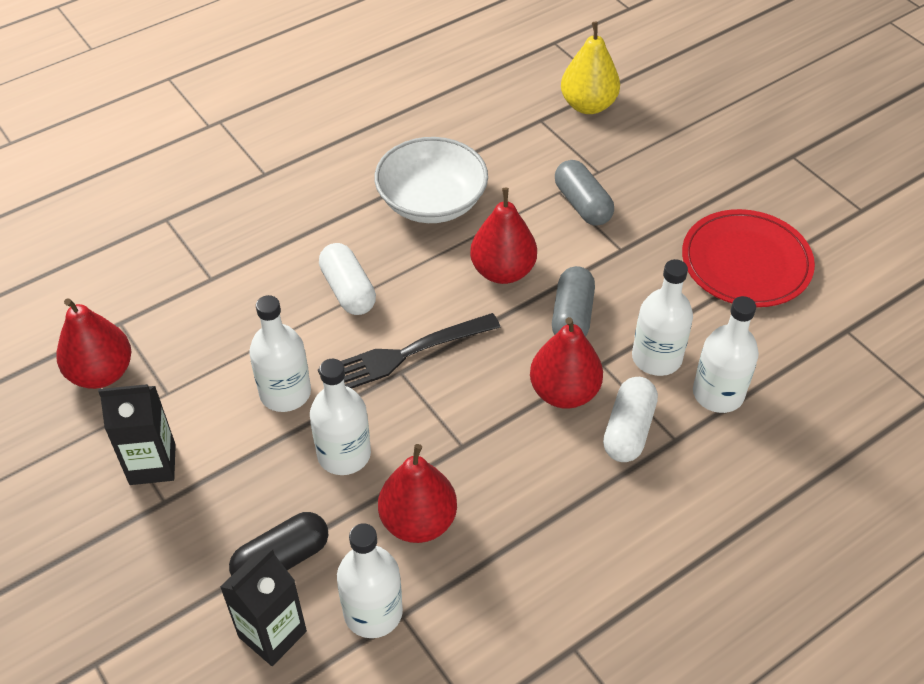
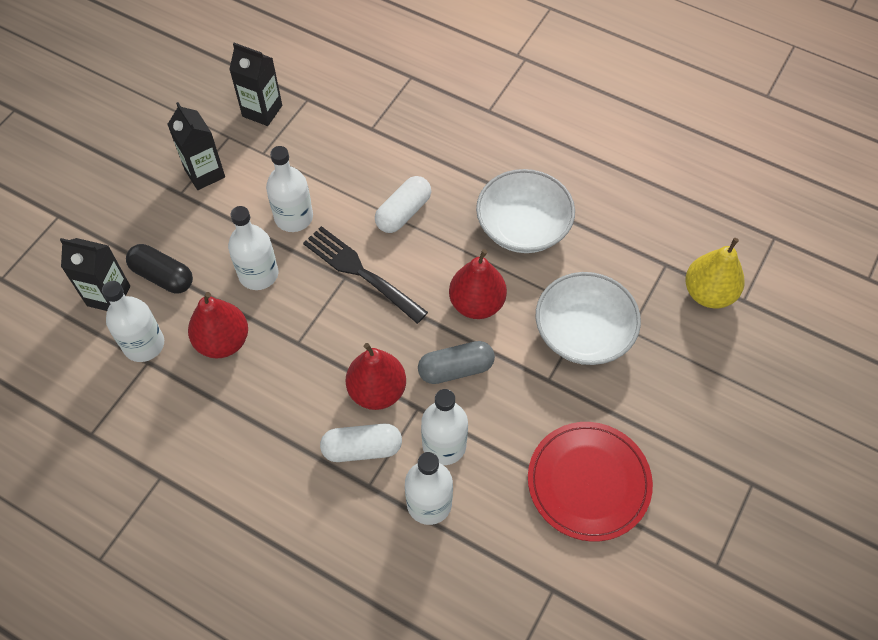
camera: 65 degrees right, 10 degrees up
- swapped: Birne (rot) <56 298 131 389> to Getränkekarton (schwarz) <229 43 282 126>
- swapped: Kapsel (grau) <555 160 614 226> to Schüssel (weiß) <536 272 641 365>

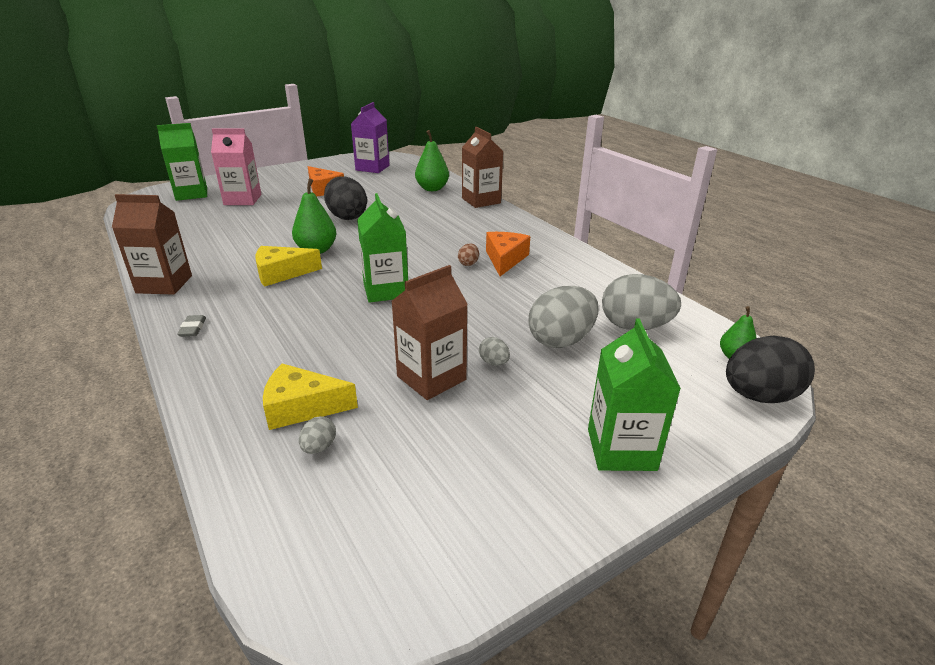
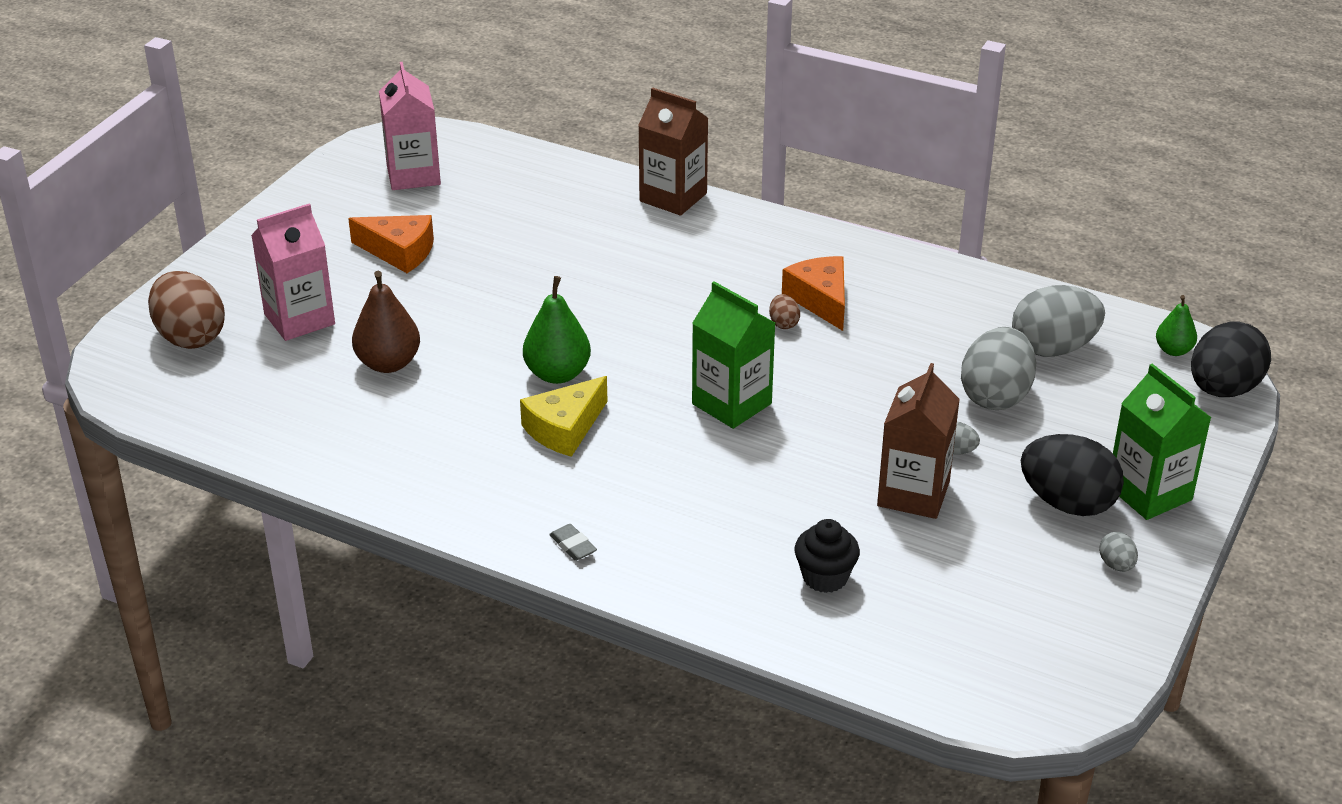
camera: 30 degrees left, 5 degrees up
- gone: Getränkekarton (braun) <112 194 192 295>
- gone: Birne (grün) <415 130 449 191>
- new: Birne (braun) <352 271 420 373>
- shifted: Ei (grau) <299 416 336 454> to <1099 532 1138 572>
- shifted: Ei (schwarz) <324 176 367 220> to <1021 434 1124 516>
- swapped: Getränkekarton (grün) <157 123 207 201> to Ei (braun) <148 271 225 349>
- swapped: Käse (gelb) <263 363 358 430> to Muffin (schwarz) <794 519 860 593>
- repainted: Getränkekarton (lila) <351 102 389 173> to Getränkekarton (rosa) <379 62 441 190>

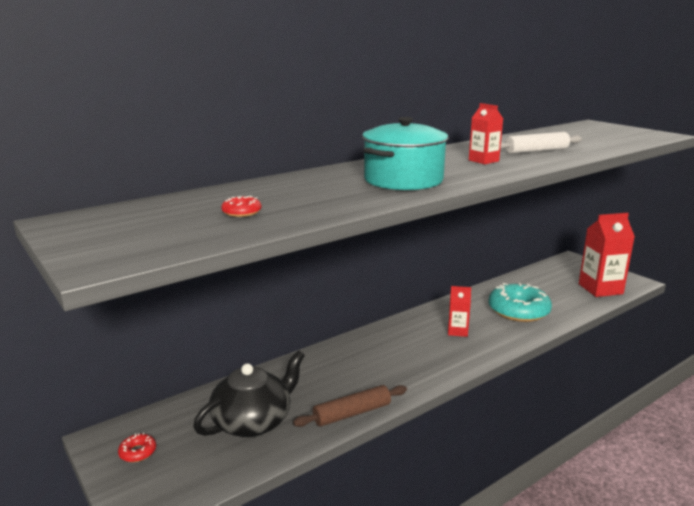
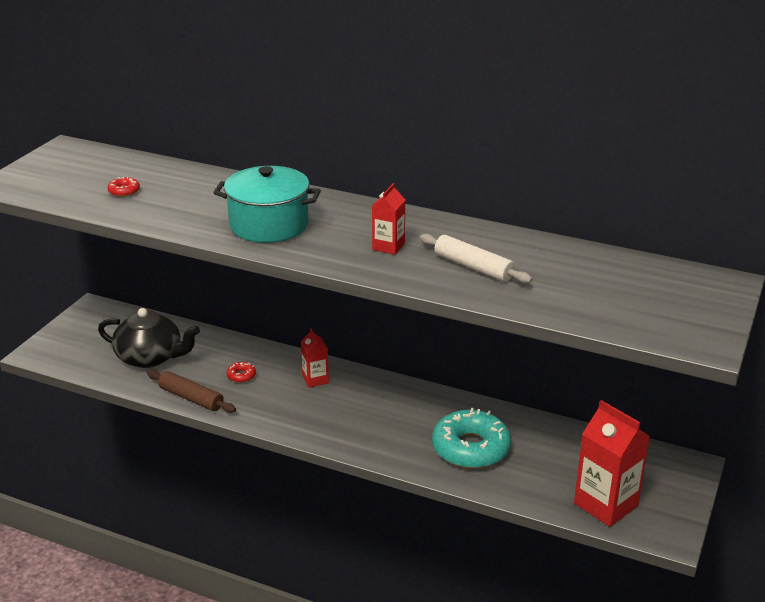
camera: 60 degrees right, 10 degrees up
- shifted: Donut (rot) <118 433 156 462> to <227 362 256 383>
- shifted: Getränkekarton (rot) <448 286 471 337> to <301 328 329 388>

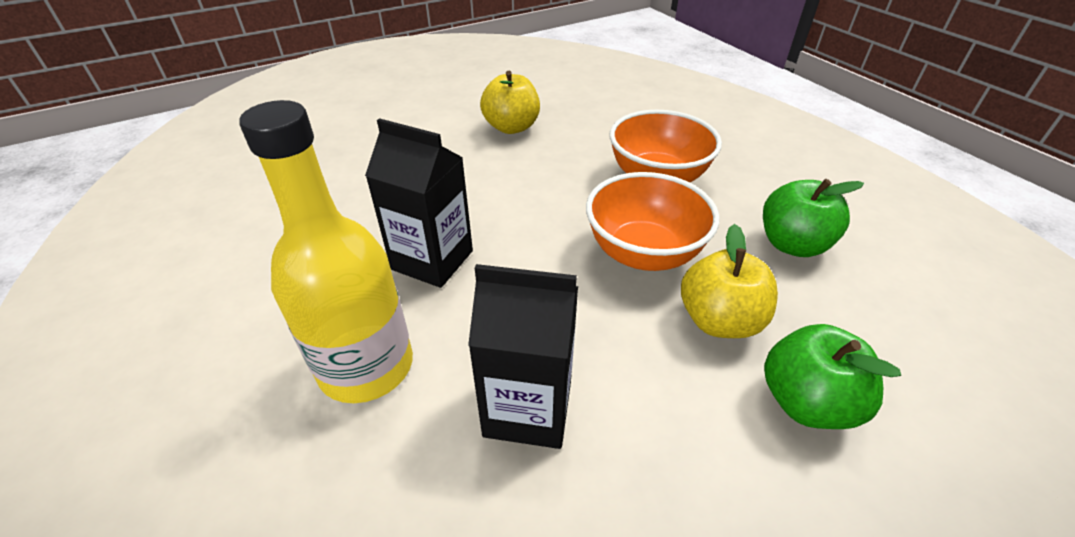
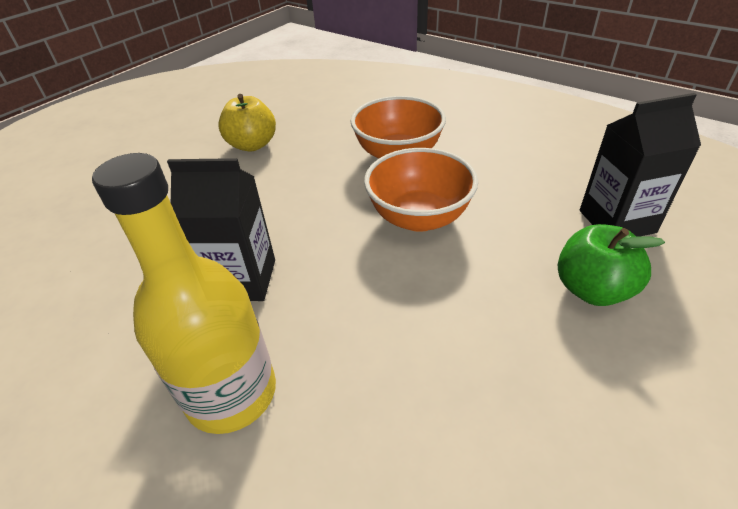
camera: 20 degrees left, 0 degrees up
- gone: Apfel (gelb) <681 224 778 338>
- gone: Apfel (grün) <763 179 864 257>
- shifted: Getränkekarton (schwarz) <468 264 578 449> to <580 93 701 237>

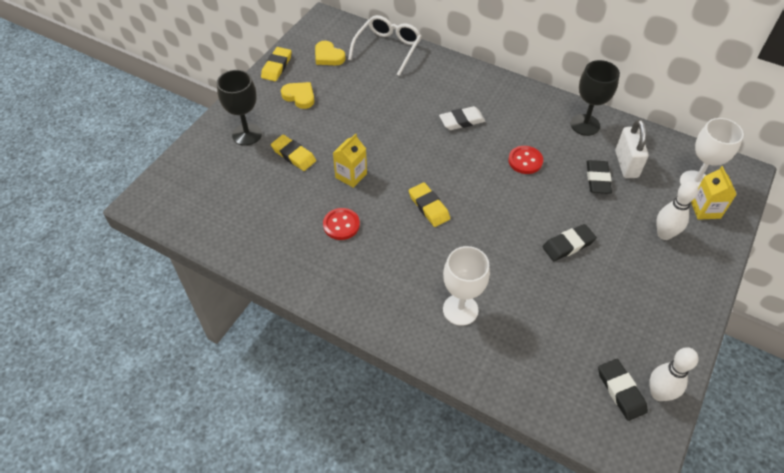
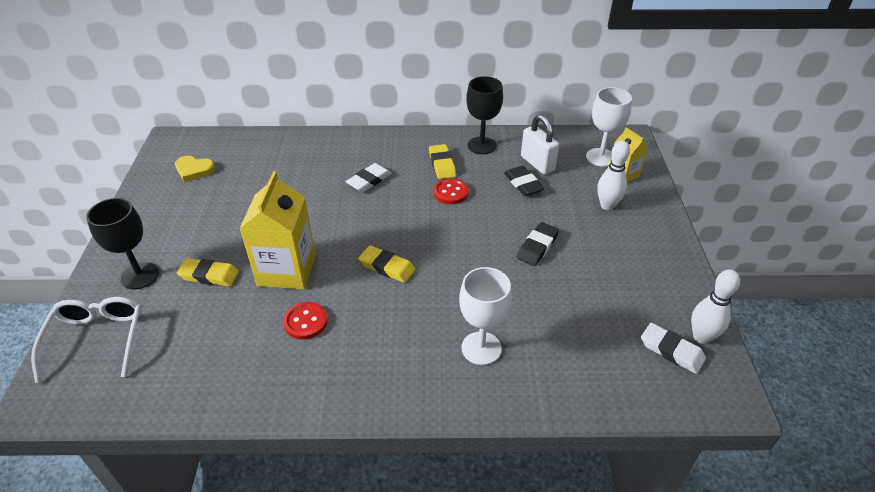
camera: 30 degrees left, 10 degrees down
- gone: Herz (gelb) <281 82 314 109>
- shifted: Radiergummi (gelb) <261 47 292 81> to <429 144 456 179>
- shifted: Brille (weiß) <348 15 421 76> to <31 297 142 383>
- repainted: Radiergummi (schwarz) <598 359 648 421> to Radiergummi (weiß) <641 323 706 374>
- scaled: Getränkekarton (gelb) <333 133 367 188> = <239 171 316 289> x1.81

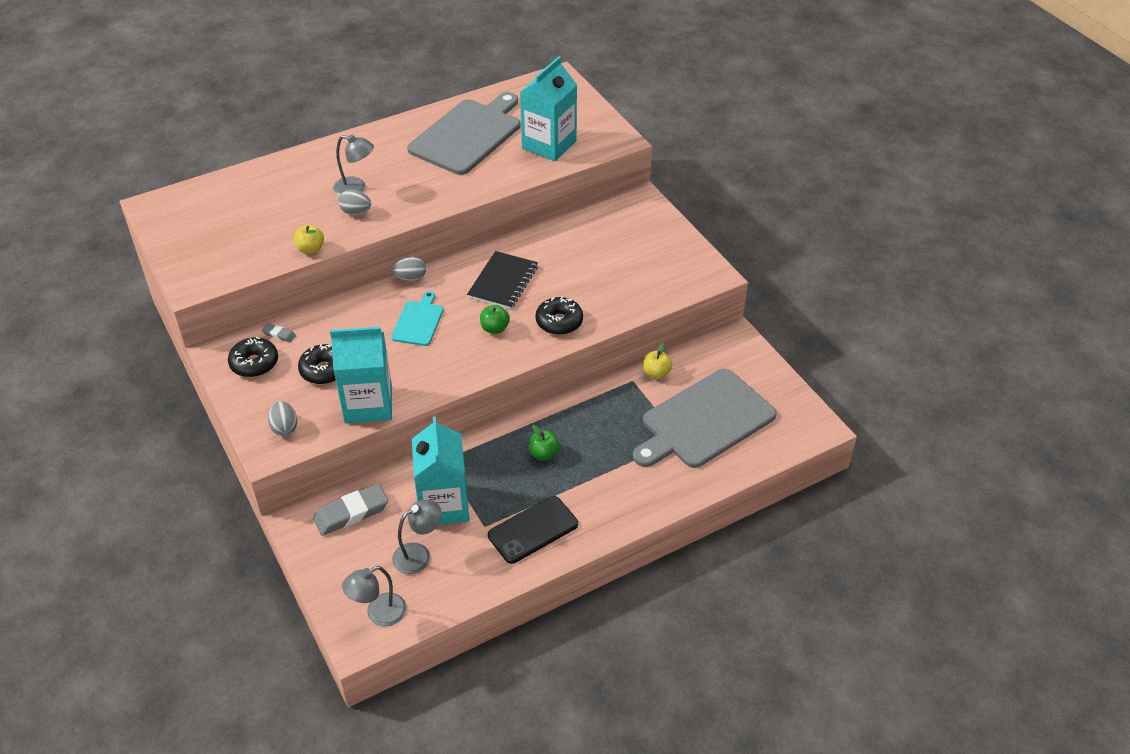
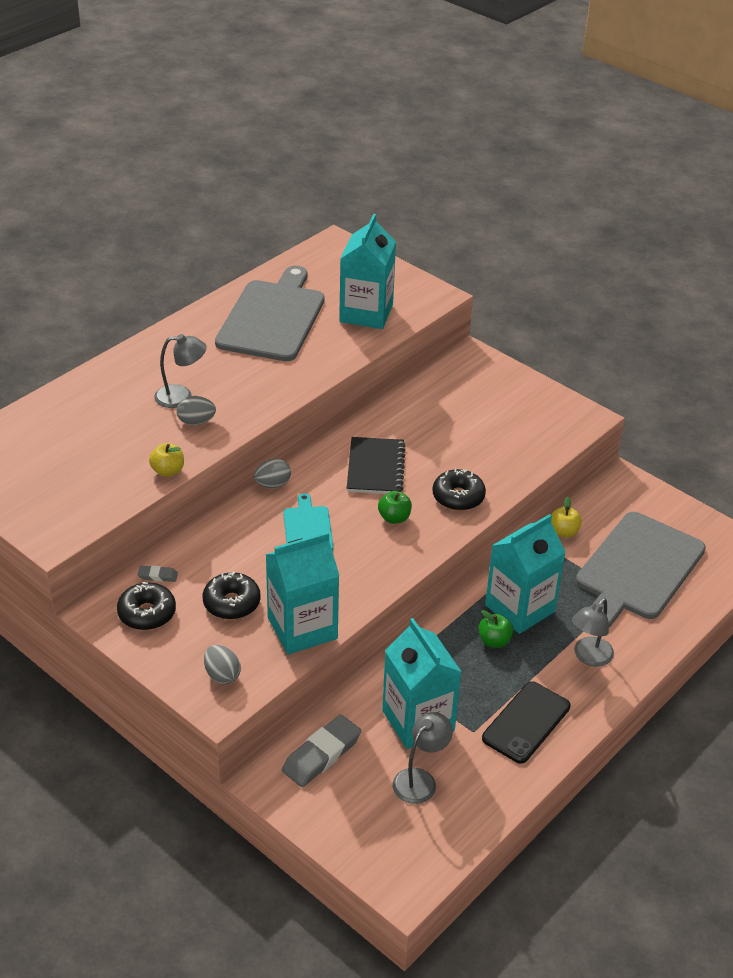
camera: 20 degrees left, 5 degrees down
- new: Getränkekarton (türkis) <485 514 566 634>
- shifted: Lampe (grau) <342 566 407 626> to <572 598 614 667>

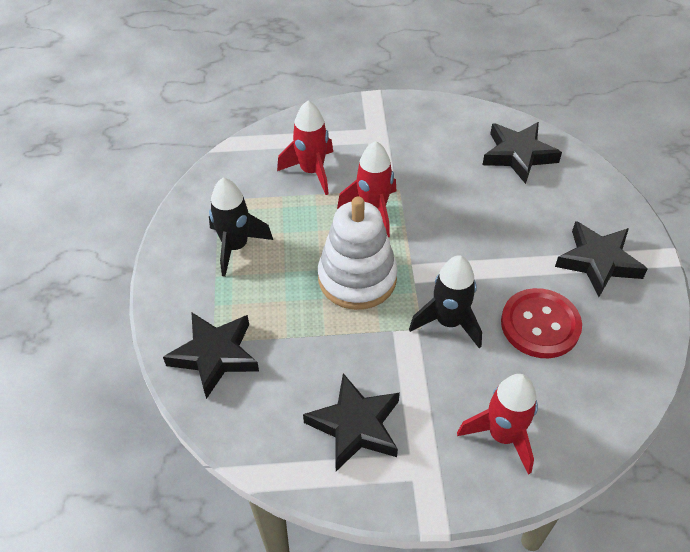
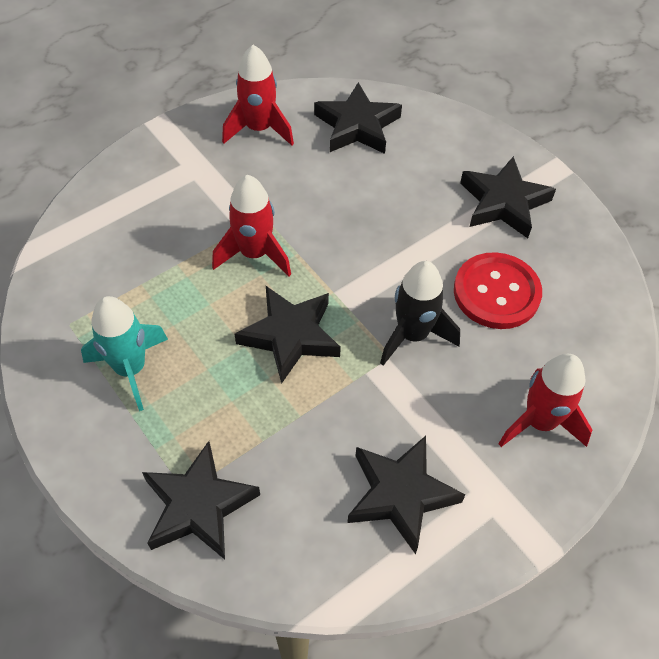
camera: 35 degrees left, 5 degrees up
- shifted: Rakete (rot) <277 101 333 195> to <222 45 294 146>
- swapped: Stapelspielzeug (weiß) <318 196 398 310> to Stern (schwarz) <235 286 341 384>
- repainted: Rakete (schwarz) <209 178 273 277> to Rakete (türkis) <81 296 168 411>

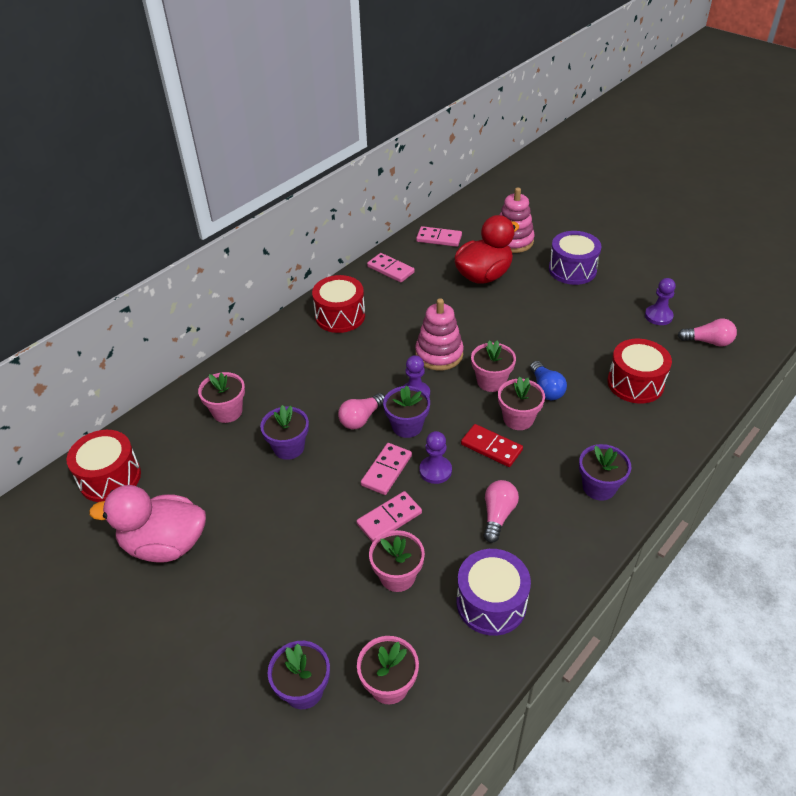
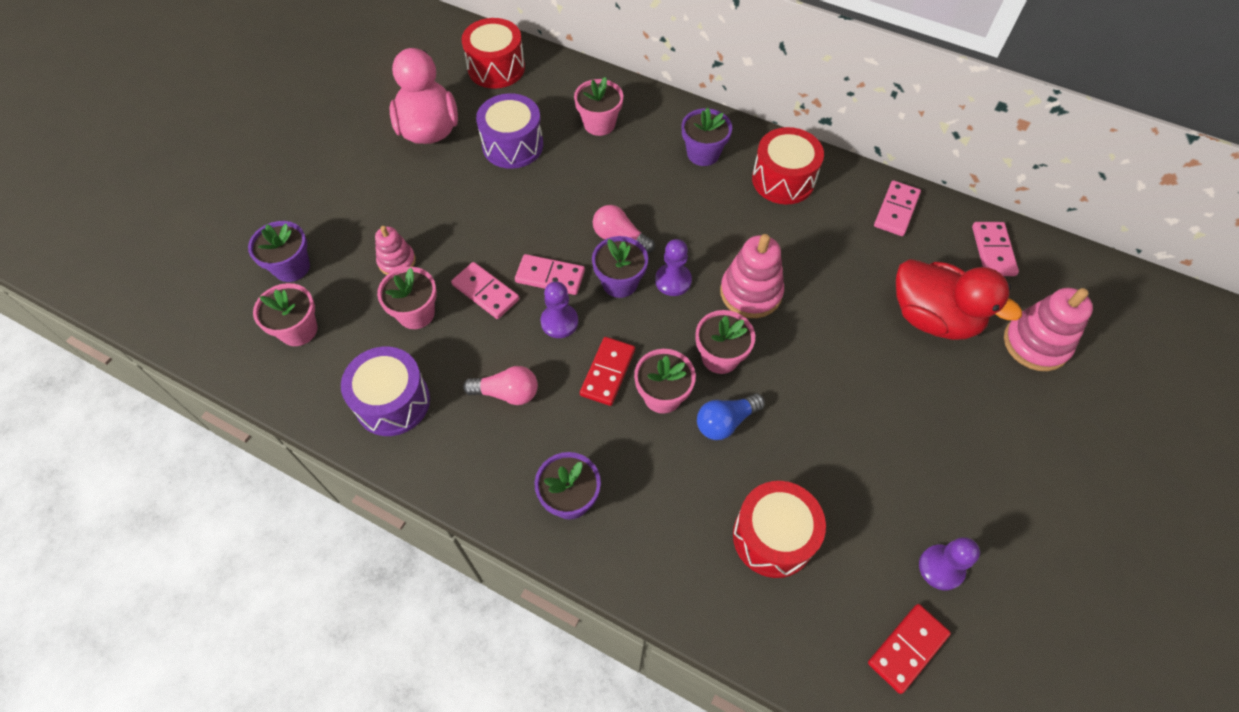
camera: 75 degrees right, 15 degrees up
- new: Stapelspielzeug (rosa) <375 226 416 275>
- shifted: Blumentopf (lila) <260 405 309 460> to <682 107 732 166>
- shifted: Trommel (lila) <549 231 602 285> to <476 93 543 169>
- swapped: Glühbirne (rosa) <678 319 737 347> to Dominostein (rot) <868 604 951 694>

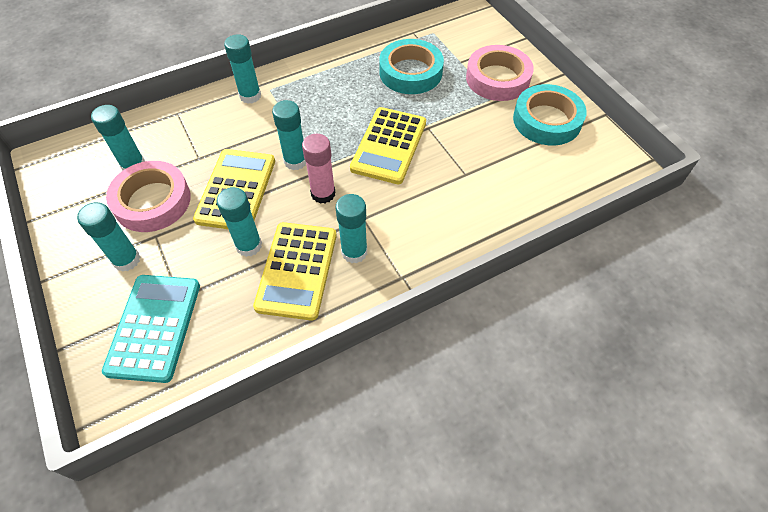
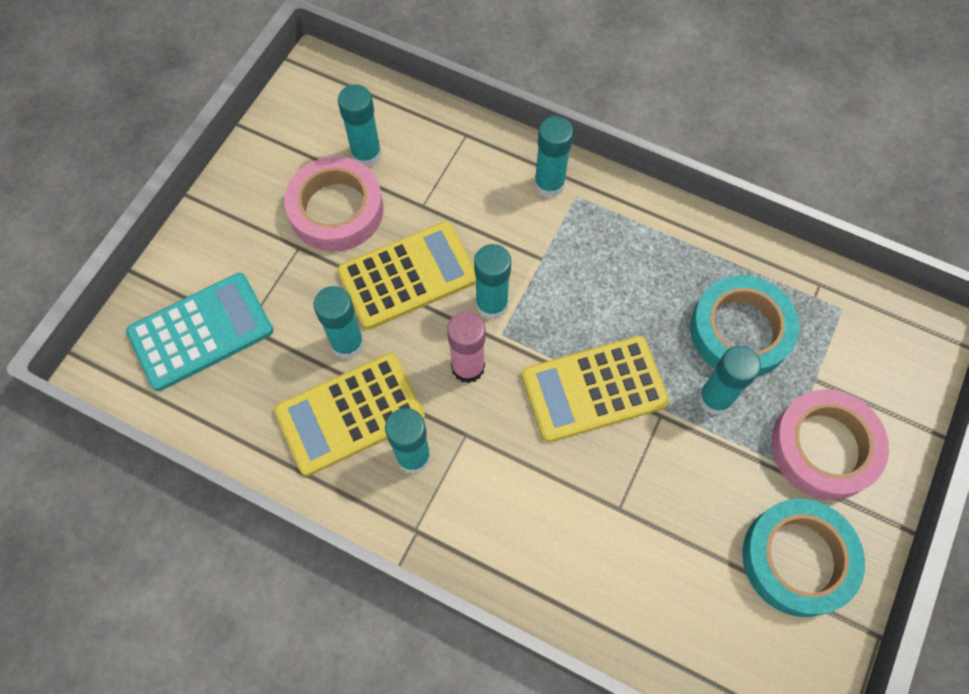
camera: 55 degrees right, 10 degrees up
- shifted: Klebestift (türkis) <77 202 140 272> to <698 346 761 415>

